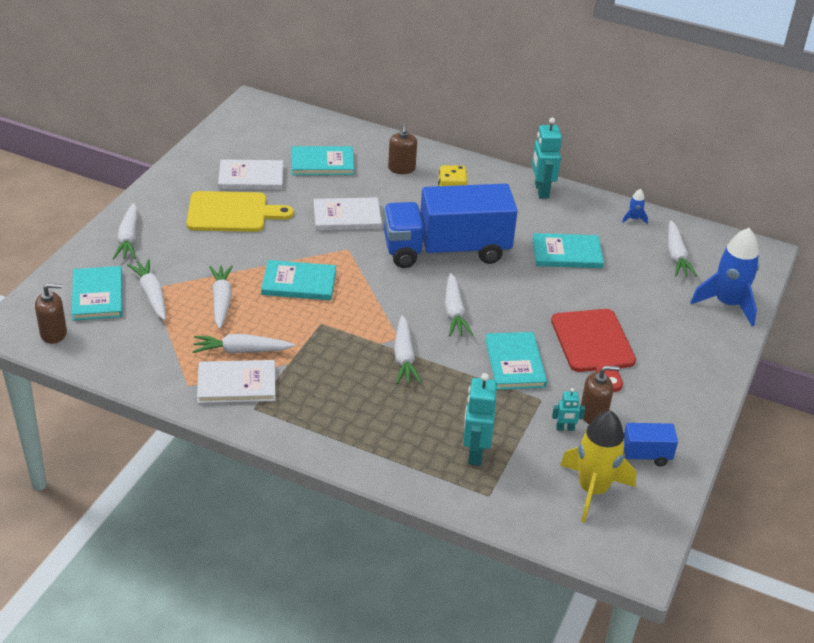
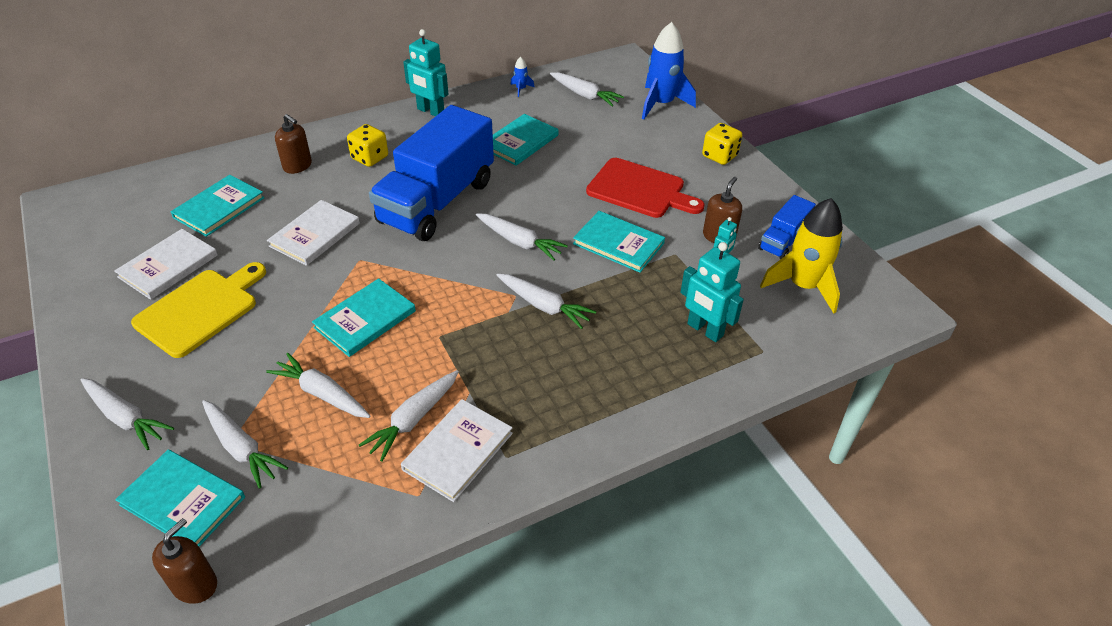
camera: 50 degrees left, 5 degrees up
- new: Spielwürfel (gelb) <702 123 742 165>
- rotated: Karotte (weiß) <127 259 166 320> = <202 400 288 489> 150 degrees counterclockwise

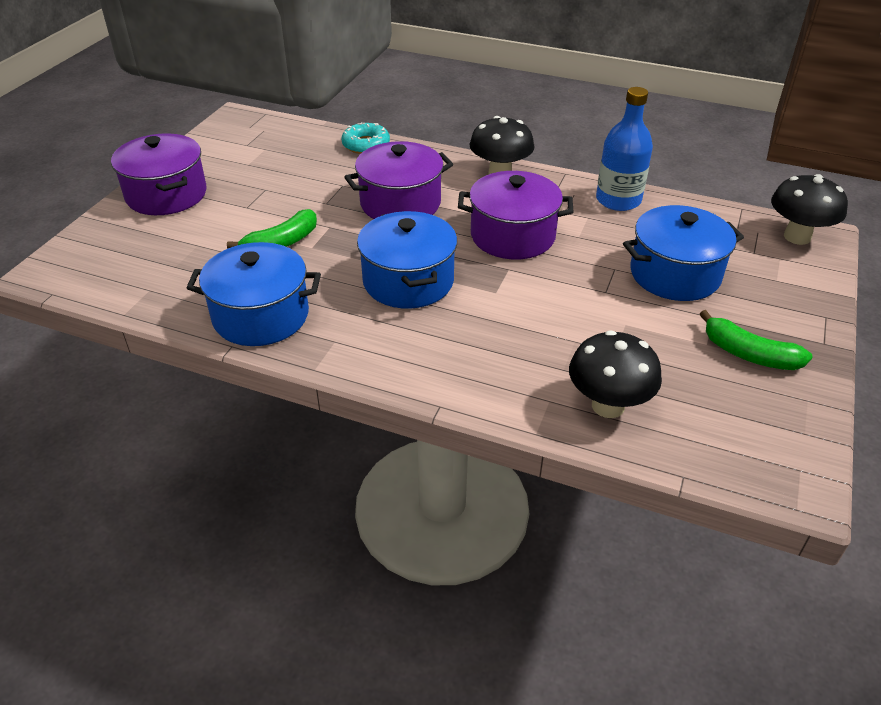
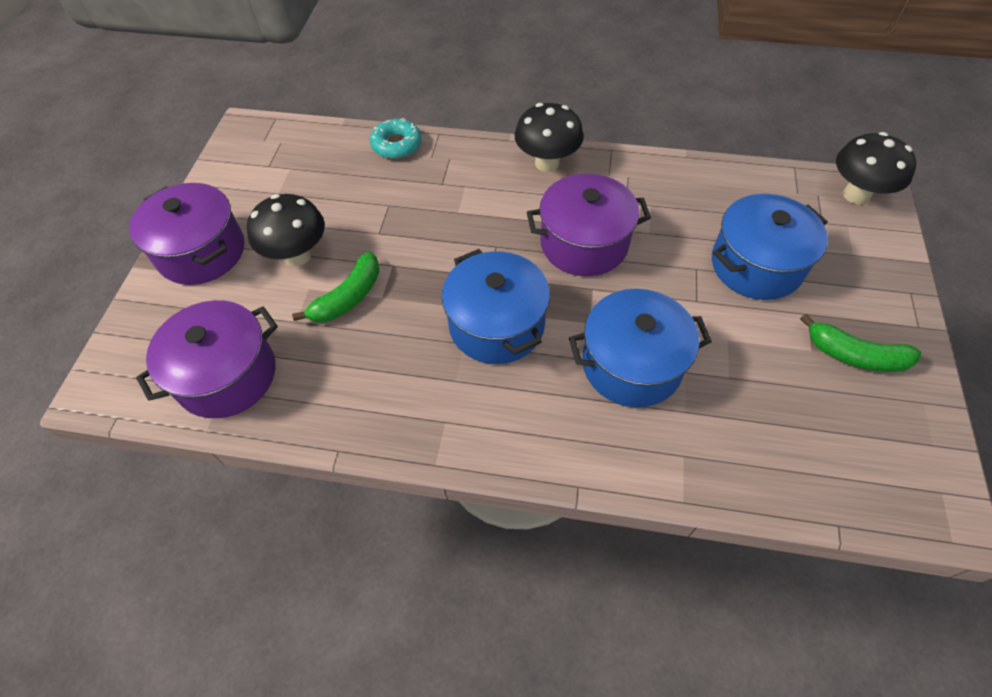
camera: 10 degrees left, 15 degrees up
- gone: Flasche (blau) <596 87 653 211>
- shifted: Kochtopf (blau) <187 242 321 346> to <569 289 712 407>
- shifted: Kochtopf (lila) <344 141 453 219> to <136 300 278 418>
- shifted: Pilz (schwarz) <569 330 662 418> to <247 194 325 266>

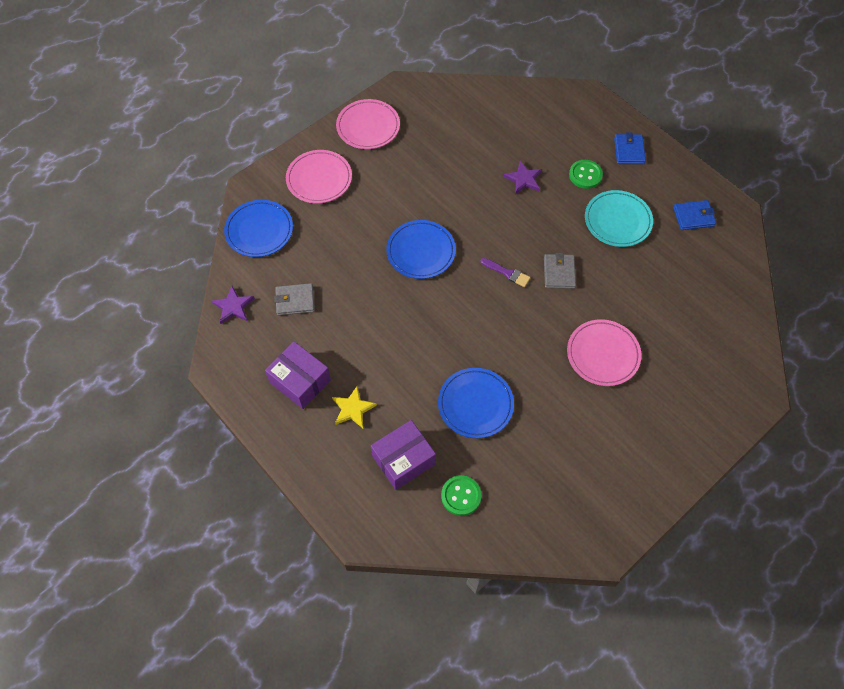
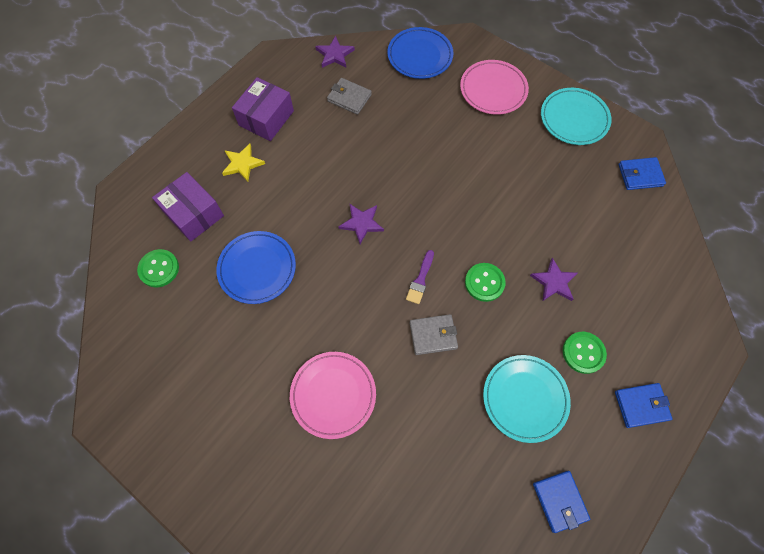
camera: 80 degrees right, 5 degrees up
- gone: Teller (blau) <386 220 456 279>
- new: Stern (lila) <338 204 384 244>
- new: Knopf (grün) <465 263 506 302>
- new: Geldbörse (blau) <618 157 666 190>
- repainted: Teller (rosa) <336 99 400 149> to Teller (türkis) <541 88 612 145>
- rotated: Geldbörse (grau) <274 283 315 316> = <327 78 372 115> 45 degrees counterclockwise

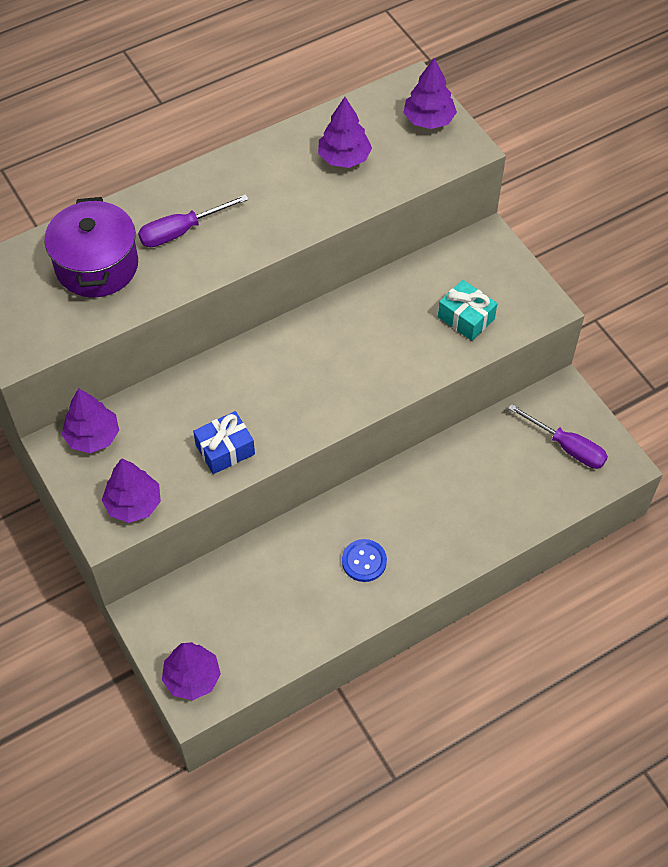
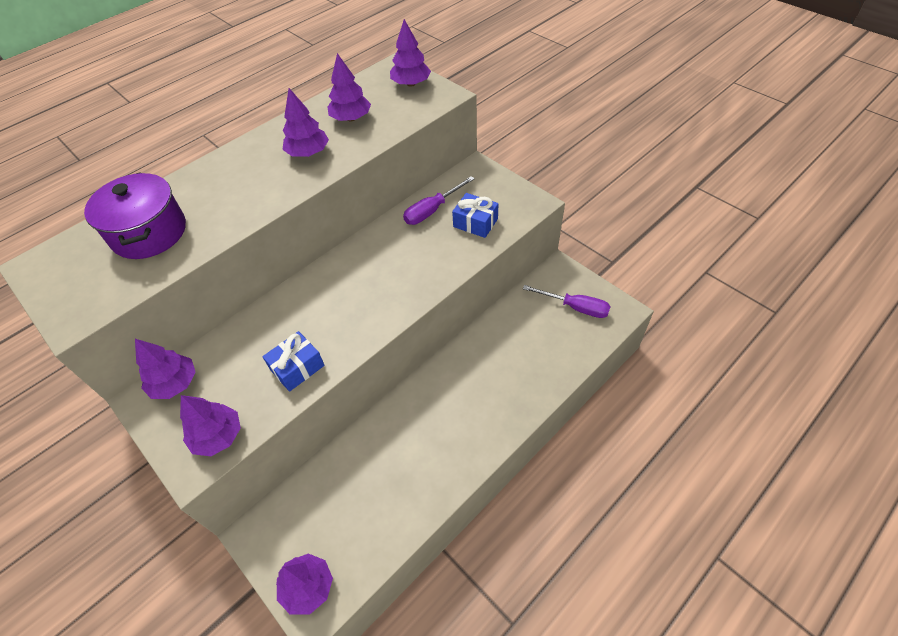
camera: 10 degrees left, 5 degrees down
- gone: Knopf (blau) <342 539 387 582>
- new: Baum (lila) <282 88 329 157>
- shifted: Schraubenzieher (lila) <138 194 249 247> to <403 176 475 225>
- repainted: Geschenk (türkis) <438 280 497 341> to Geschenk (blau) <452 193 498 238>

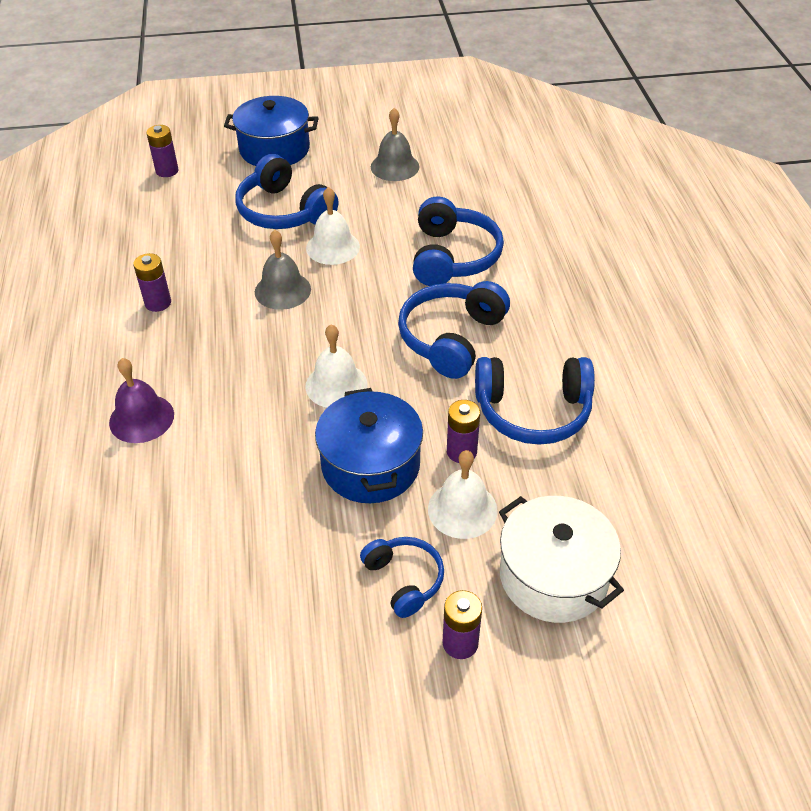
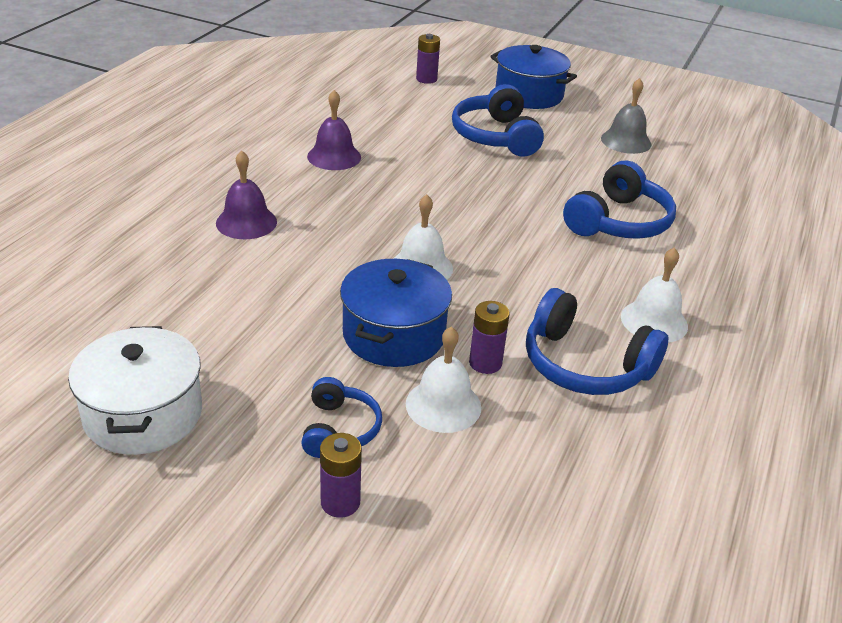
camera: 30 degrees right, 10 degrees down
- gone: Glocke (grau) <255 230 311 310>
- gone: Kopfhörer (blau) <398 281 510 379>
- shifted: Glocke (weiß) <306 187 360 265> to <621 247 688 343>
- shifted: Kochtopf (weiß) <499 496 624 623> to <68 326 202 455>
- swapped: Batterie (lila) <133 253 171 312> to Glocke (lila) <307 90 361 170>

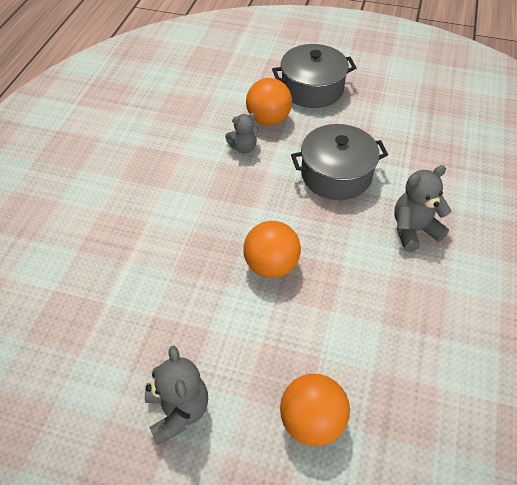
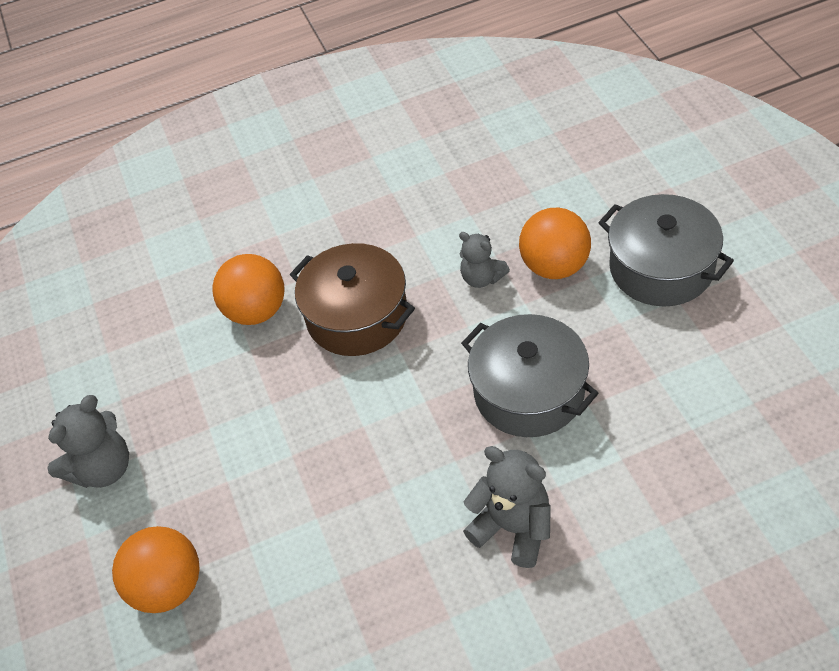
camera: 60 degrees right, 0 degrees up
- new: Kochtopf (braun) <290 243 415 356>
- shifted: Ball (orange) <243 221 301 278> to <212 254 285 325>

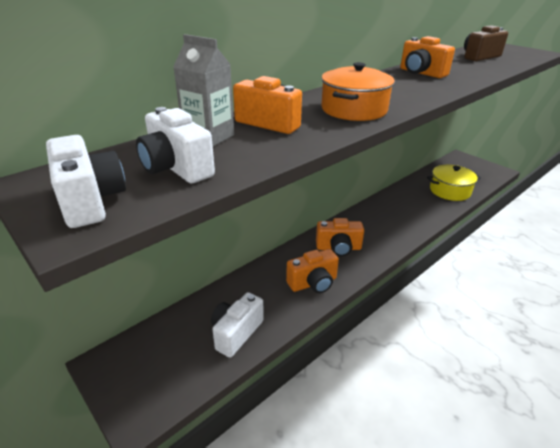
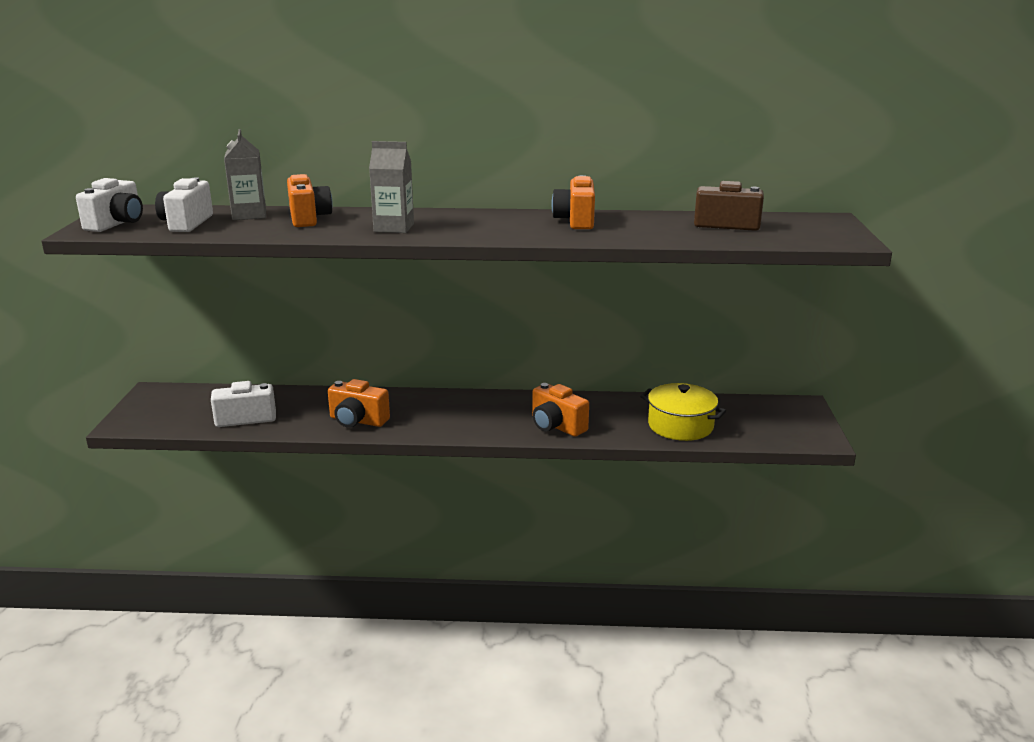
camera: 45 degrees right, 10 degrees down
- shifted: Kamera (orange) <316 218 364 256> to <532 383 589 437>
- swapped: Kochtopf (orange) <321 62 395 121> to Getränkekarton (grau) <369 141 414 233>

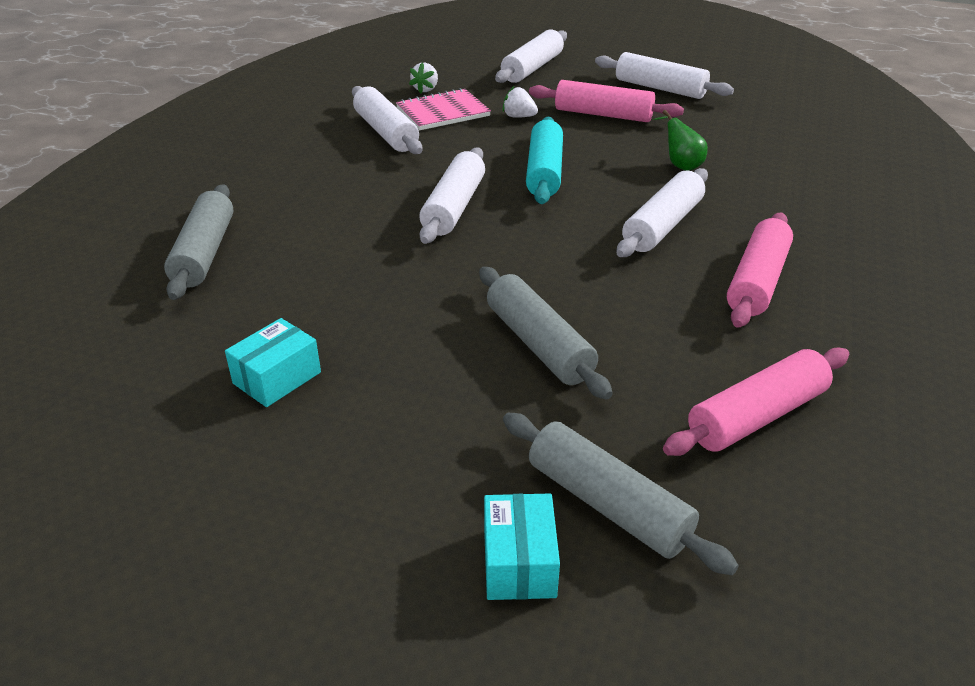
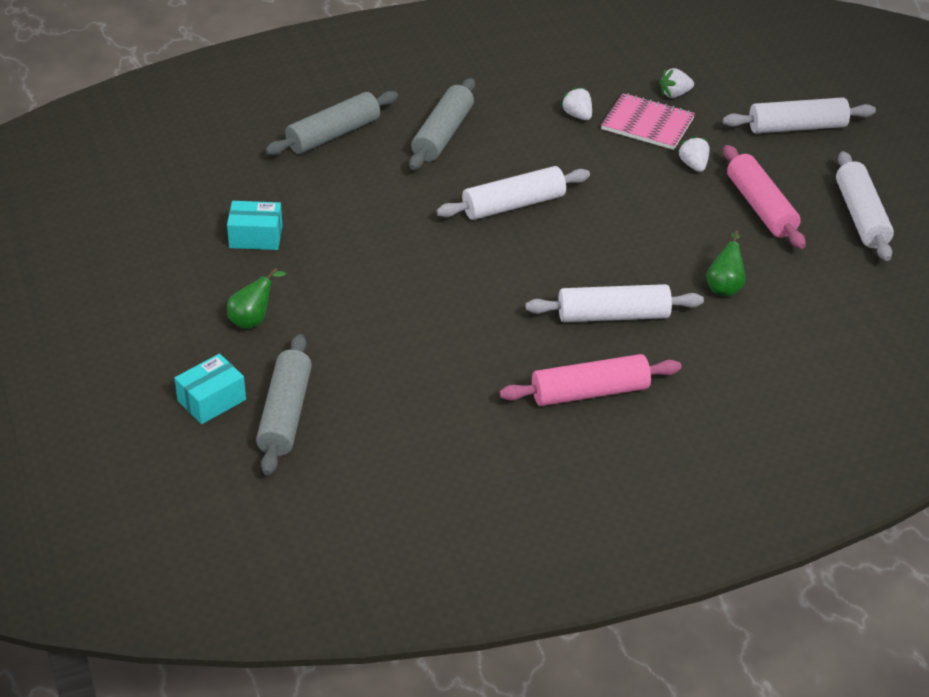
camera: 50 degrees right, 5 degrees up
- gone: Nudelholz (türkis) <526 117 563 204>
- gone: Nudelholz (rosa) <663 348 849 456>
- new: Birne (grün) <227 268 286 329>
- shifted: Nudelholz (grau) <479 267 613 400> to <409 78 475 170>
- swapped: Nudelholz (weiß) <352 86 422 154> to Erdbeere (weiß) <560 87 592 120>

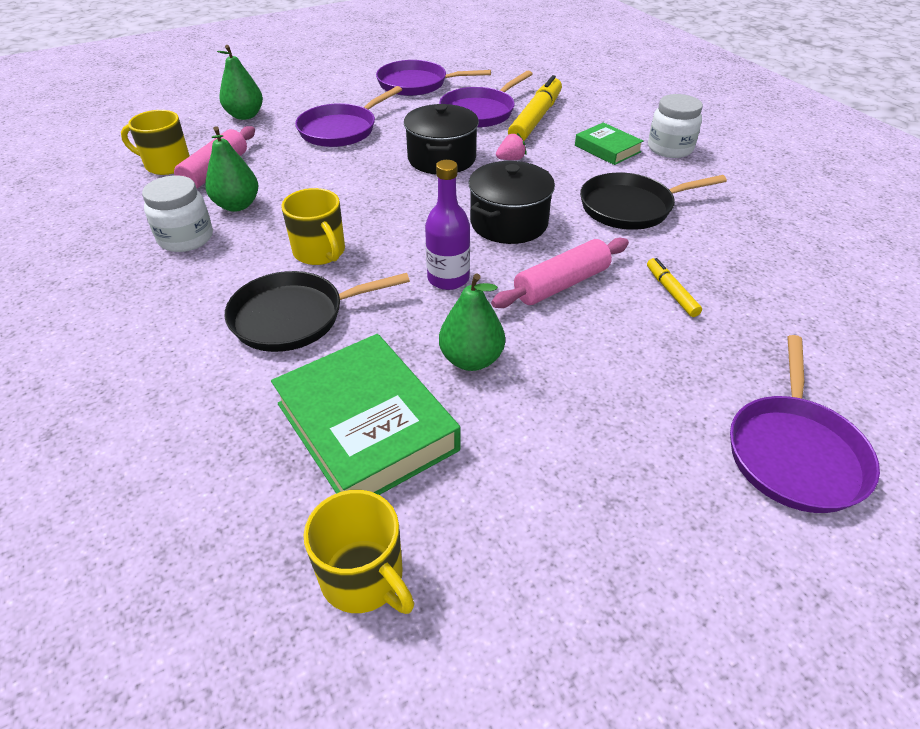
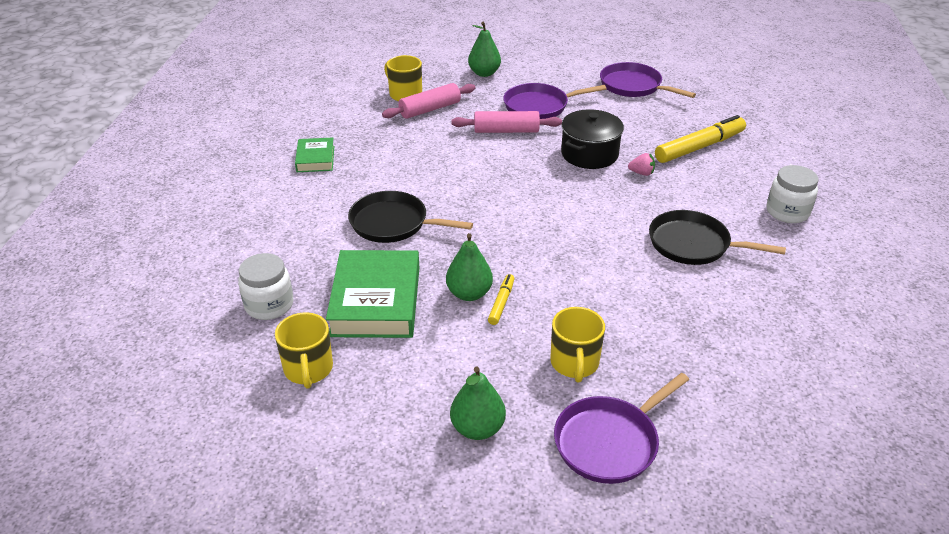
camera: 35 degrees right, 5 degrees down
- gone: Flasche (lila) <425 160 470 290>
- gone: Pfanne (lila) <439 70 532 128>
- gone: Kochtopf (schwarz) <469 161 555 244>
- shifted: Einmachglas (weiß) <142 175 213 252> to <238 253 293 320>
- shifted: Birne (grün) <205 126 259 212> to <450 367 506 440>
- shifted: Tasse (gelb) <281 188 345 265> to <550 307 605 383>
- shifted: Nudelholz (rosa) <491 238 629 308> to <451 111 562 133>
- shifted: Buch (grün) <575 122 643 165> to <295 138 334 172>
- shifted: Filzstift (gelb) <647 258 702 317> to <488 274 514 325>

